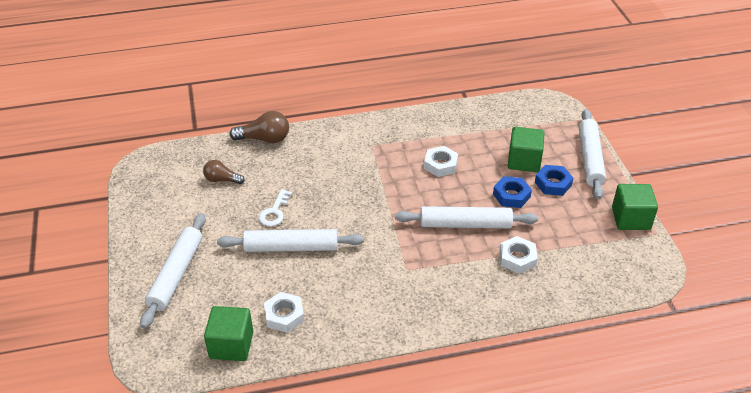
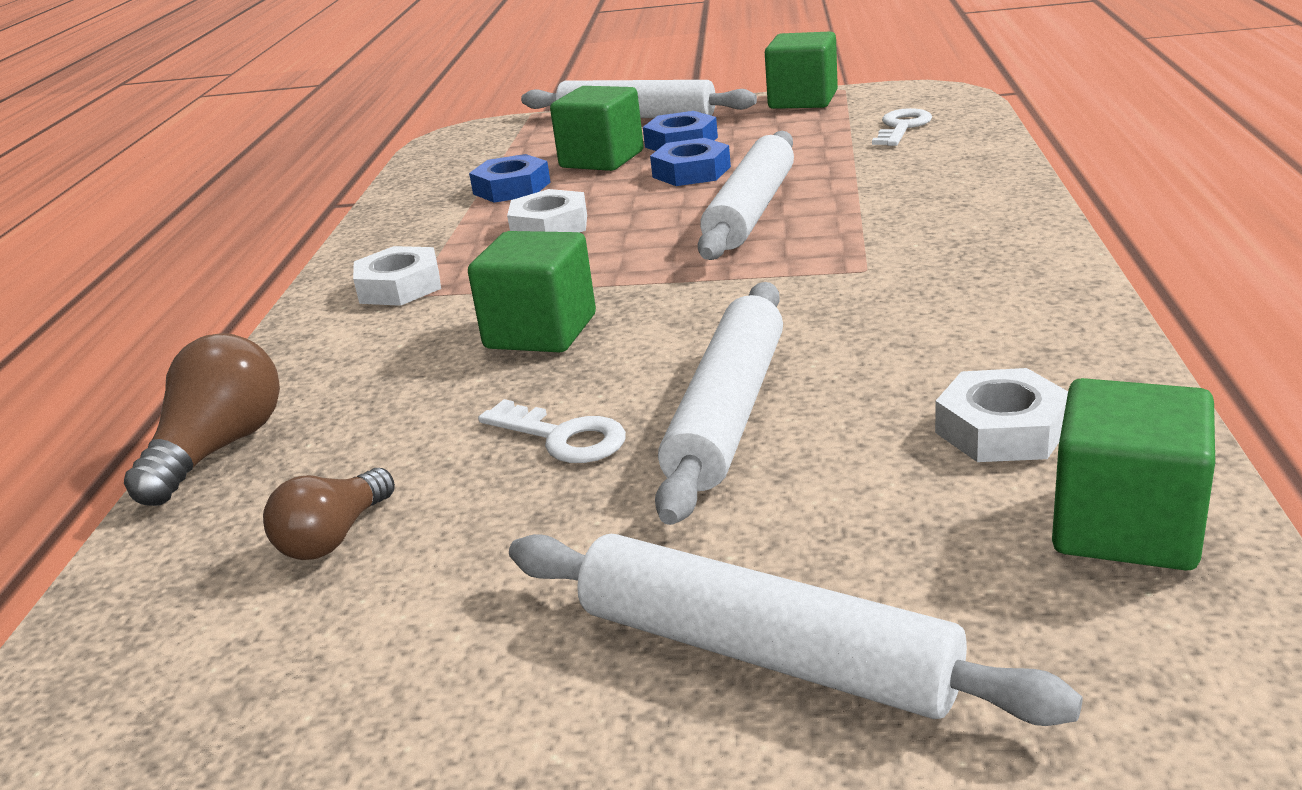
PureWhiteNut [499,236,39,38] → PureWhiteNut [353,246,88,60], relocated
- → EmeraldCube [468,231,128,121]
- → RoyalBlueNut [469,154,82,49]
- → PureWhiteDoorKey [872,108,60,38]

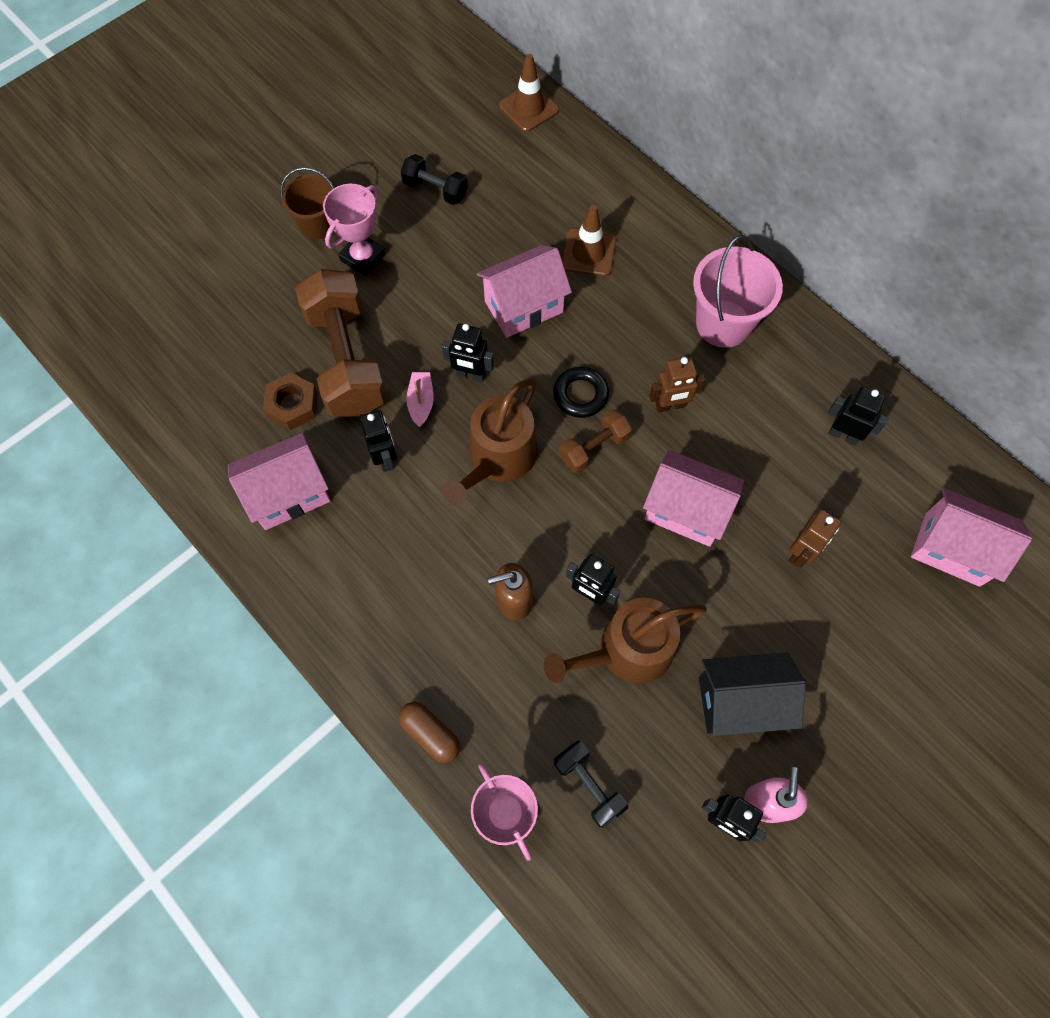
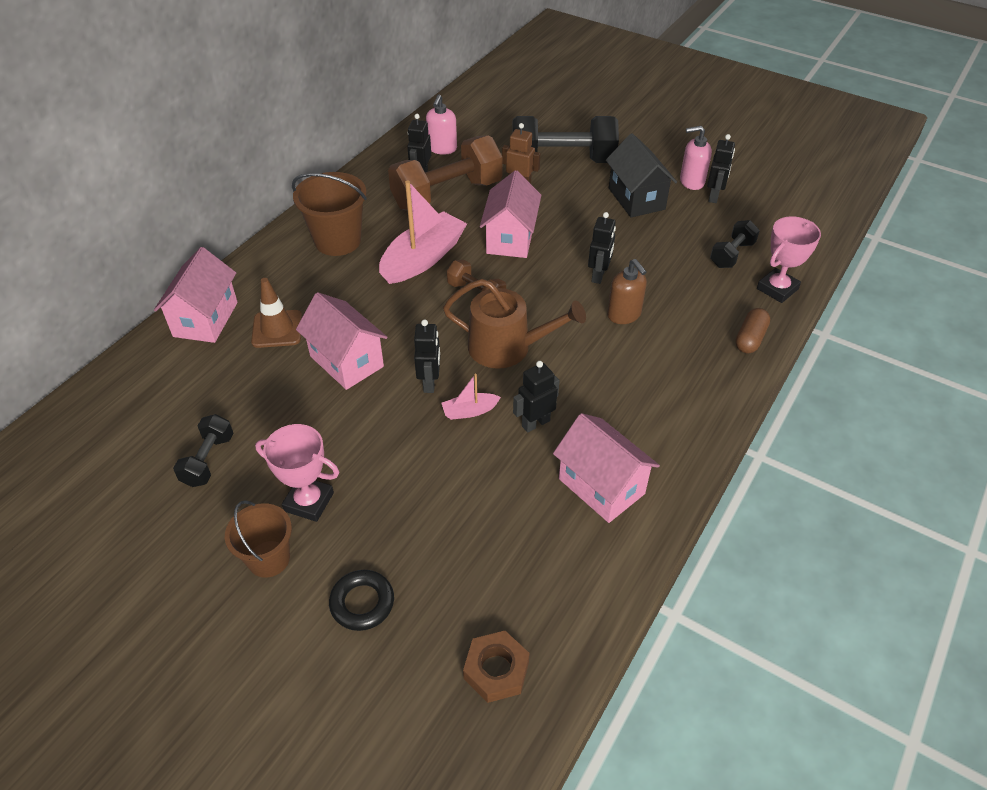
RussetNut [263,372,55,58] → RussetNut [463,631,67,72], relocated
RussetHandWeight [295,269,92,148] → RussetHandWeight [388,135,115,76], relocated
RussetTrafficCone [499,54,60,78] → -
RussetWateringCan [544,598,163,86] → -
BlackRing [553,367,56,51] → BlackRing [329,570,65,61], relocated
RussetRobotFigure [649,356,56,57] → PinkSailboat [379,180,88,104]
PinkPail [693,235,90,113] → RussetPail [292,172,75,84]
PinkHouse [911,488,121,99] → PinkHouse [154,247,84,96], relocated
- → PinkPumpBottle [426,94,31,61]
- → BlackHandWeight [512,116,107,47]

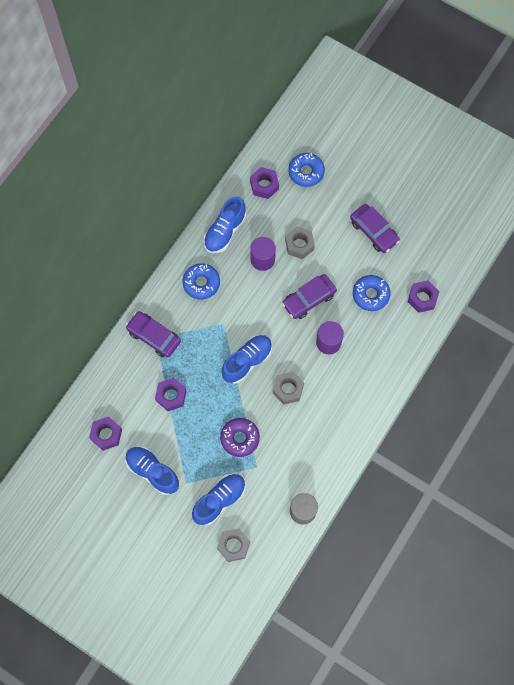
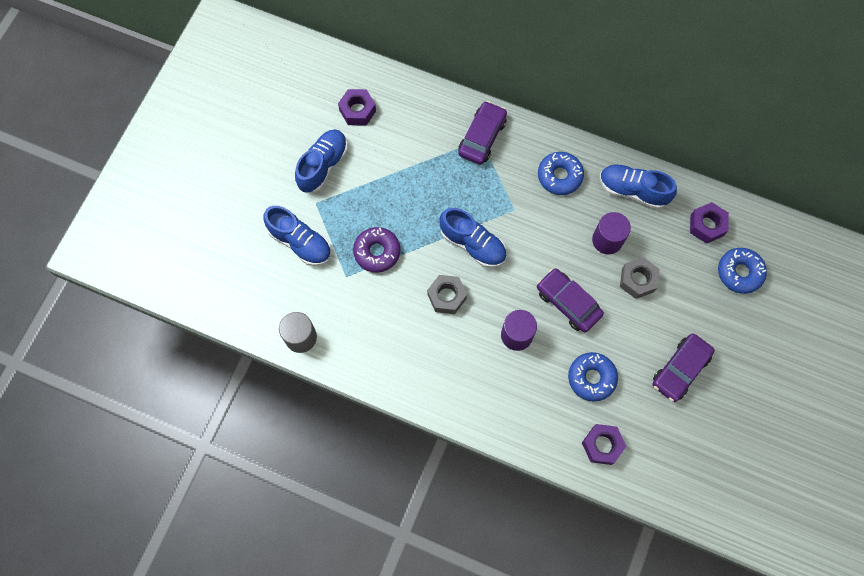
RoyalPurpleNut [155,378,32,33] → -
GreyNut [217,528,33,34] → -

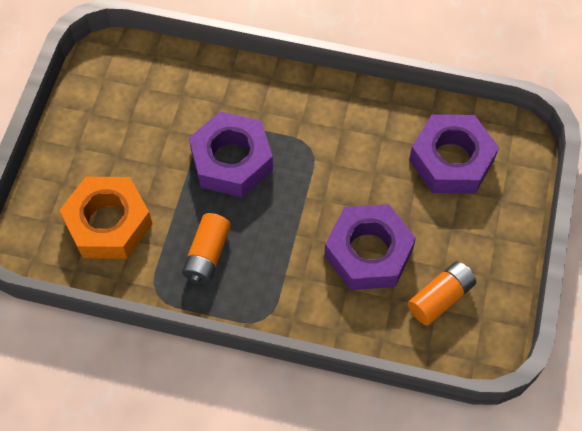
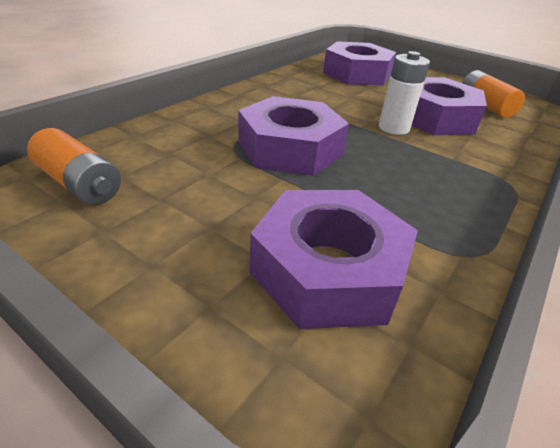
OrangeNut [59,177,93,82] → RoyalPurpleNut [249,190,169,139]
OrangeAaBattery [182,213,49,71] → OrangeAaBattery [27,128,94,77], relocated
- → PureWhiteAaBattery [379,51,51,84]

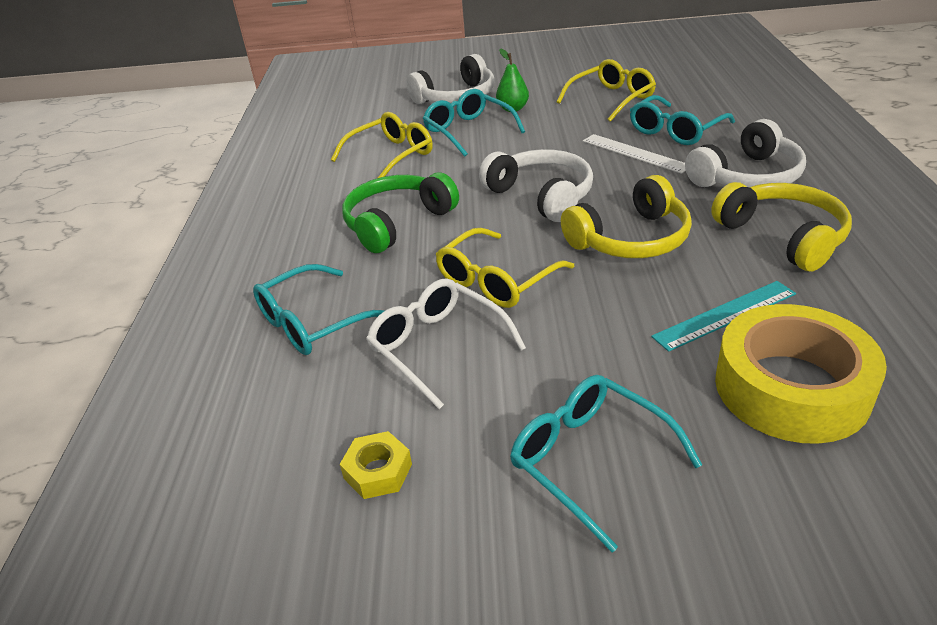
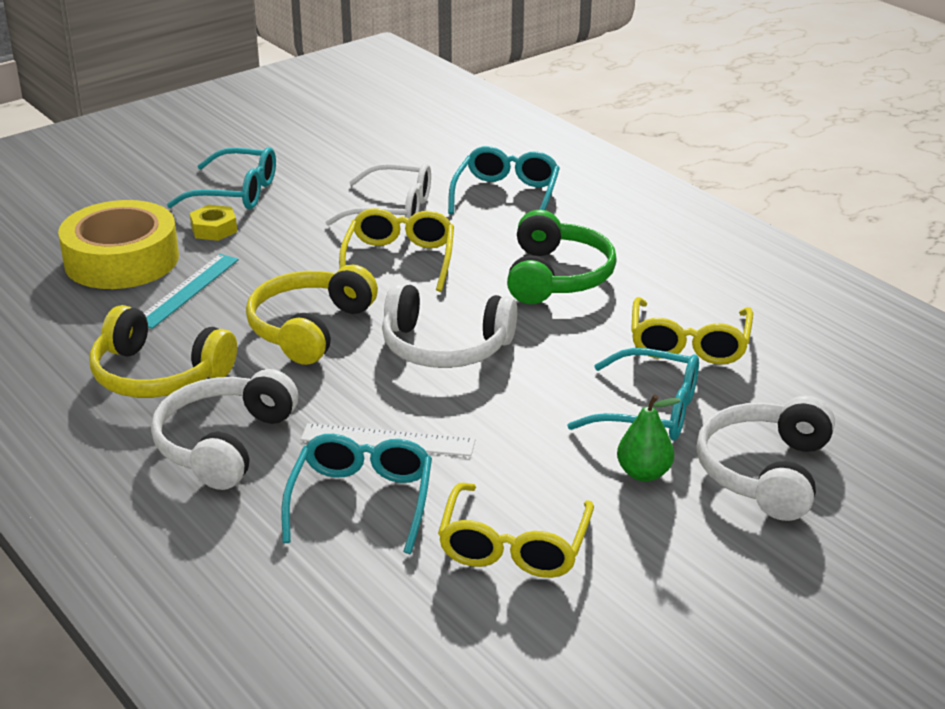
BrightYellowNut [340,431,72,68] → BrightYellowNut [190,205,47,36], relocated

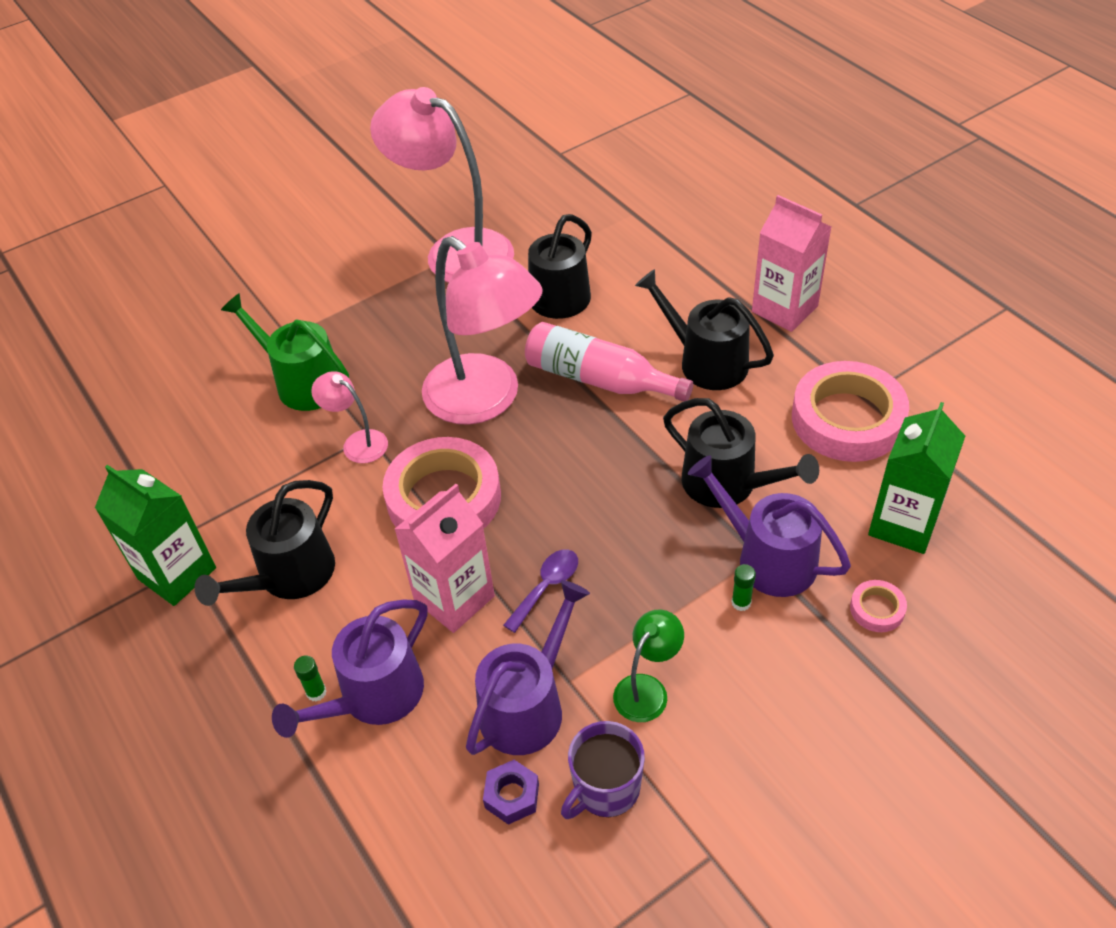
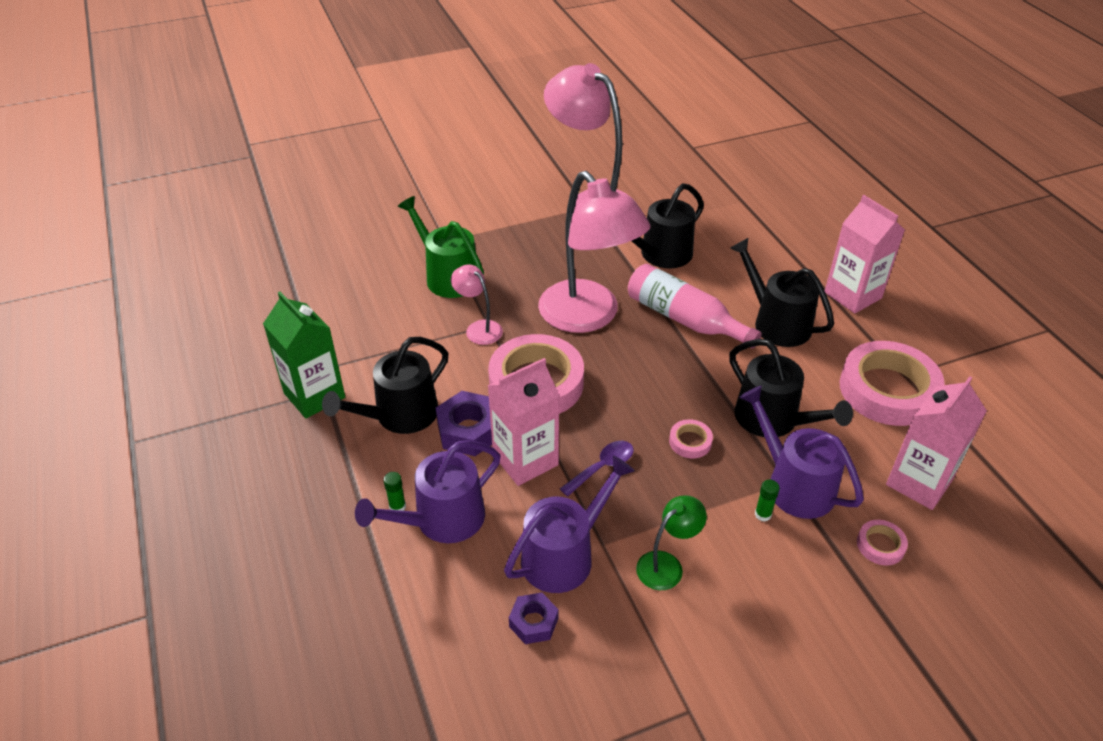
RoyalPurpleMug [561,721,84,98] → -
EmeraldMilkCarton [868,402,97,152] → PinkMilkCarton [886,376,101,134]
- → RoyalPurpleNut [436,391,56,65]
- → PinkTape [669,419,44,40]

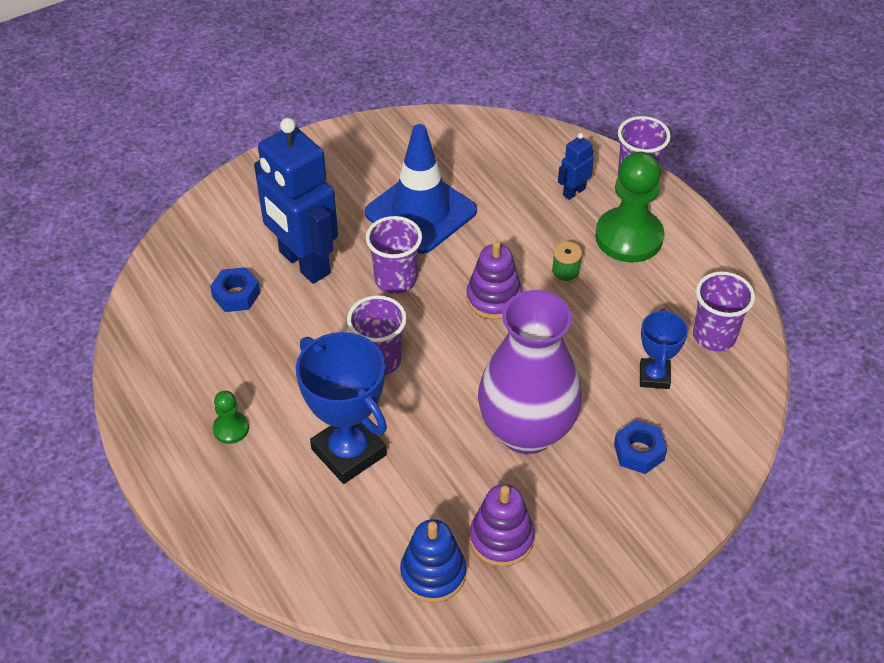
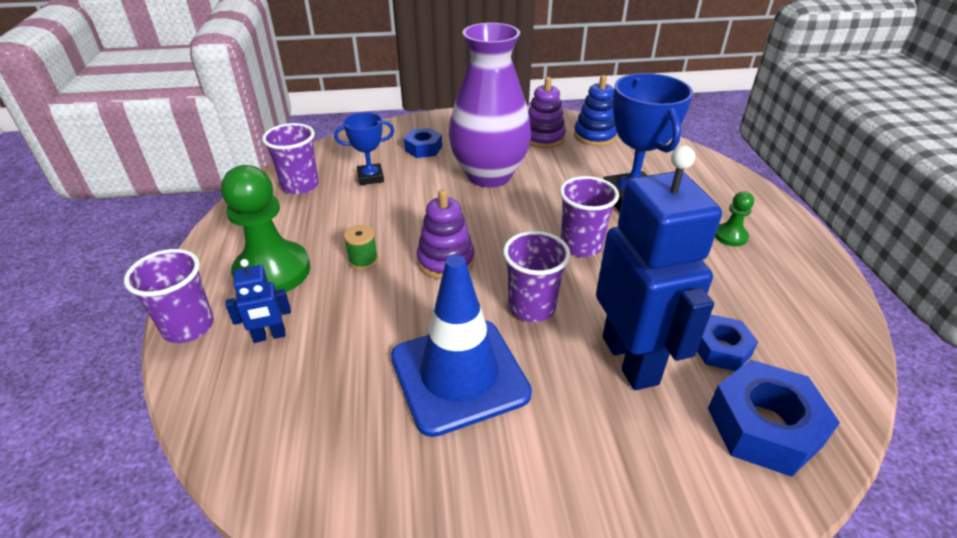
RoyalBlueAwardCup [640,309,48,80] → RoyalBlueAwardCup [334,112,60,73], 45 degrees clockwise
- → RoyalBlueNut [708,360,132,117]

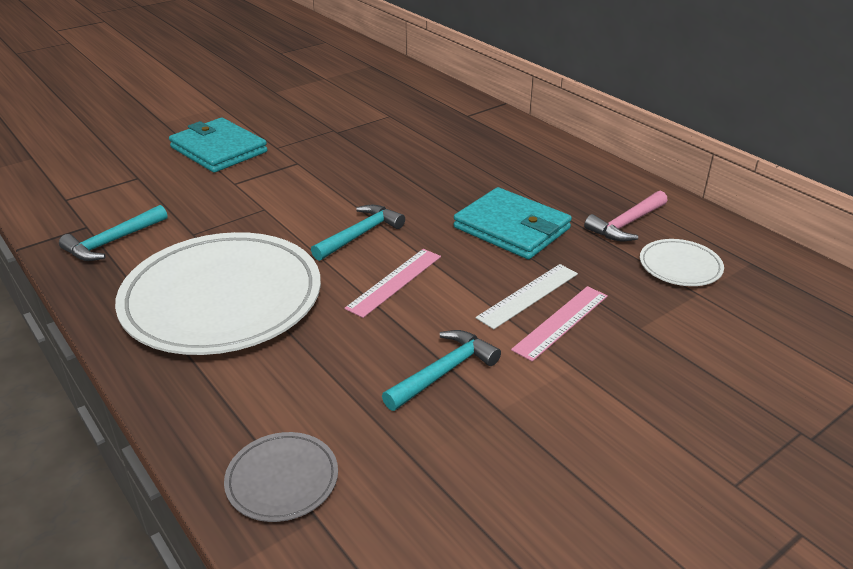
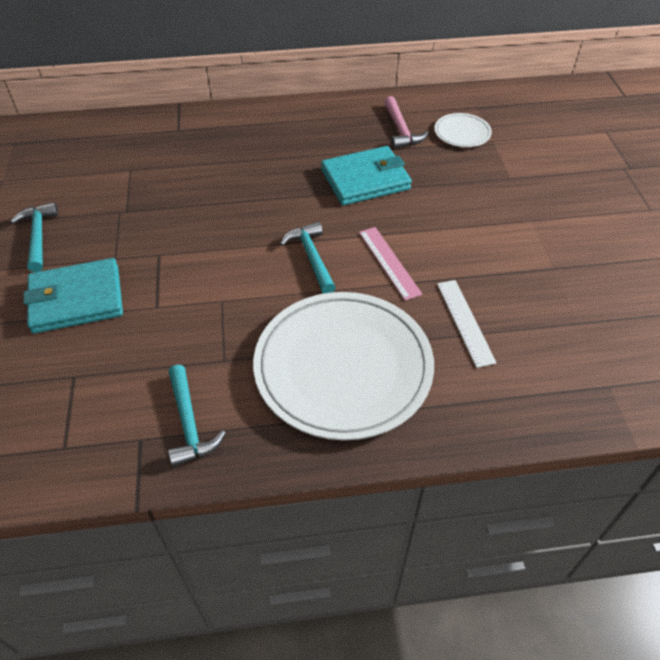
GreyPlate [224,432,114,90] → -
AquaCarpenter'sHammer [382,330,119,81] → AquaCarpenter'sHammer [10,203,48,69], relocated
PureWhiteMeasuringStick [476,264,102,65] → PureWhiteMeasuringStick [437,280,60,88], relocated
PinkMeasuringStick [511,286,97,76] → -

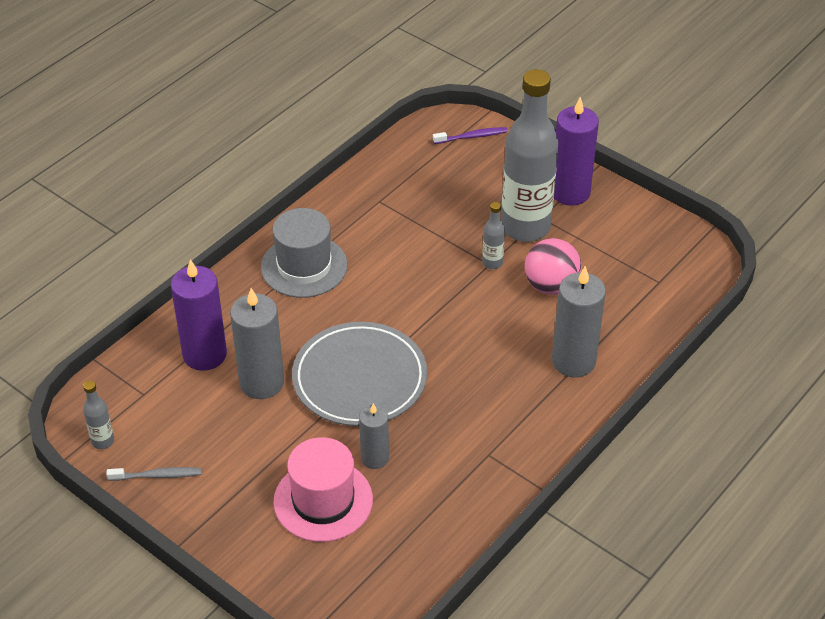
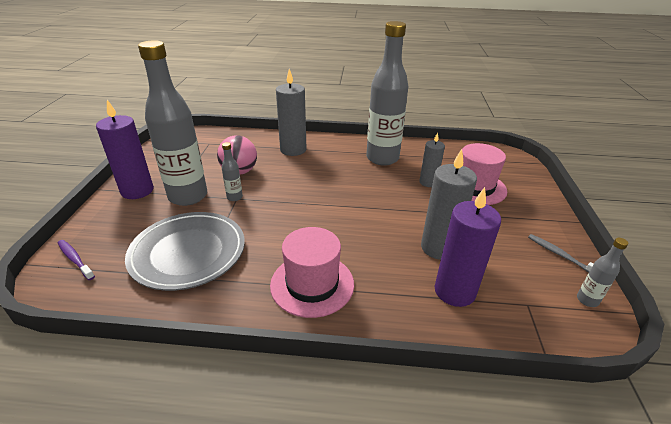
GreyHat [261,208,87,90] → PinkHat [270,227,84,91]
GreyPlate [292,322,135,104] → GreyPlate [125,212,120,79], relocated
- → GreyDrinkBottle [366,21,42,145]

